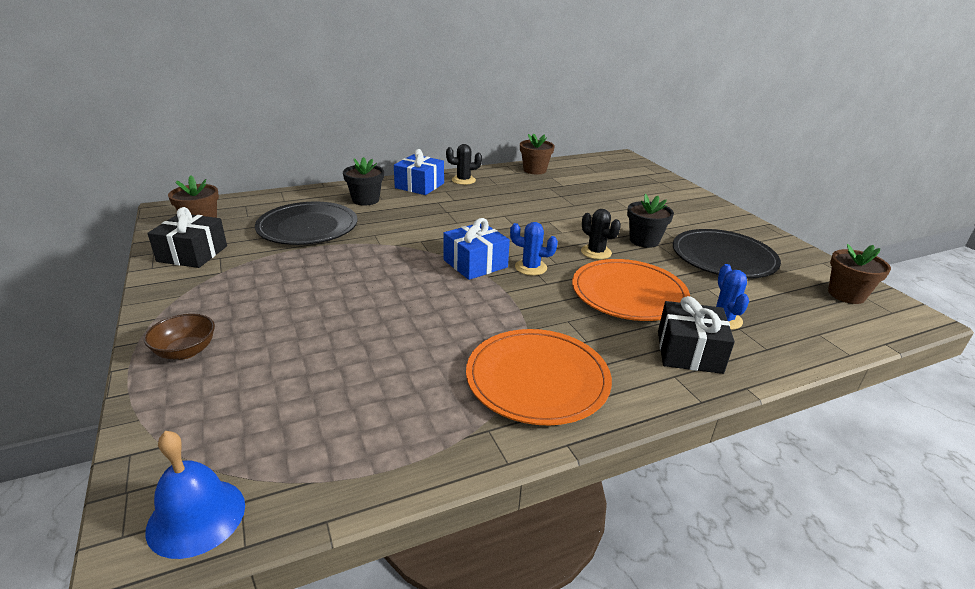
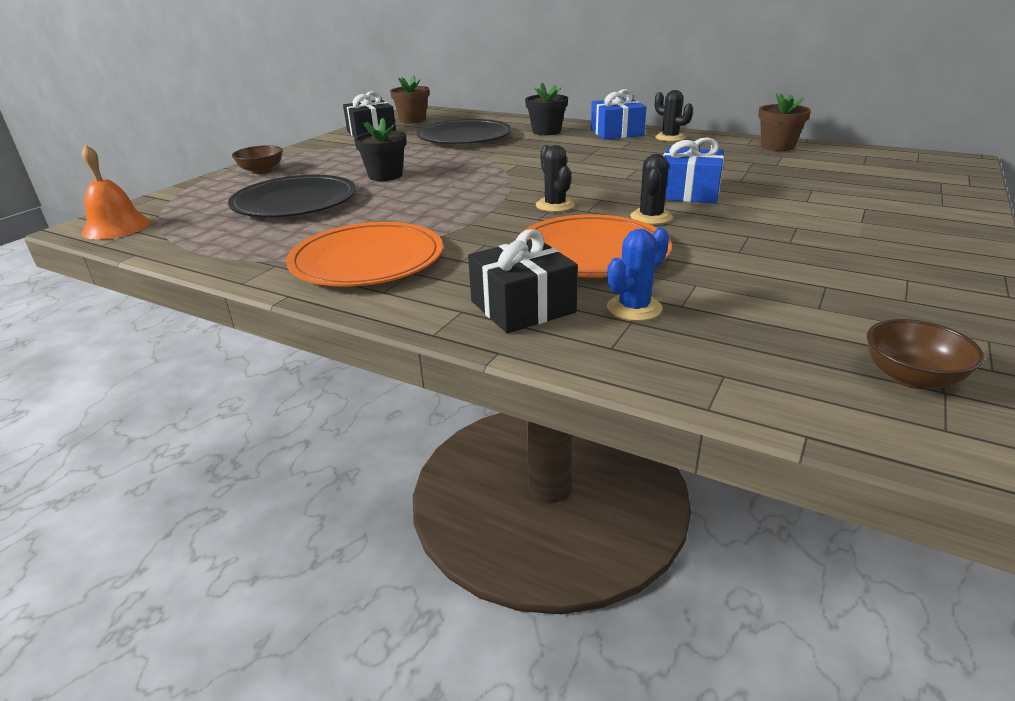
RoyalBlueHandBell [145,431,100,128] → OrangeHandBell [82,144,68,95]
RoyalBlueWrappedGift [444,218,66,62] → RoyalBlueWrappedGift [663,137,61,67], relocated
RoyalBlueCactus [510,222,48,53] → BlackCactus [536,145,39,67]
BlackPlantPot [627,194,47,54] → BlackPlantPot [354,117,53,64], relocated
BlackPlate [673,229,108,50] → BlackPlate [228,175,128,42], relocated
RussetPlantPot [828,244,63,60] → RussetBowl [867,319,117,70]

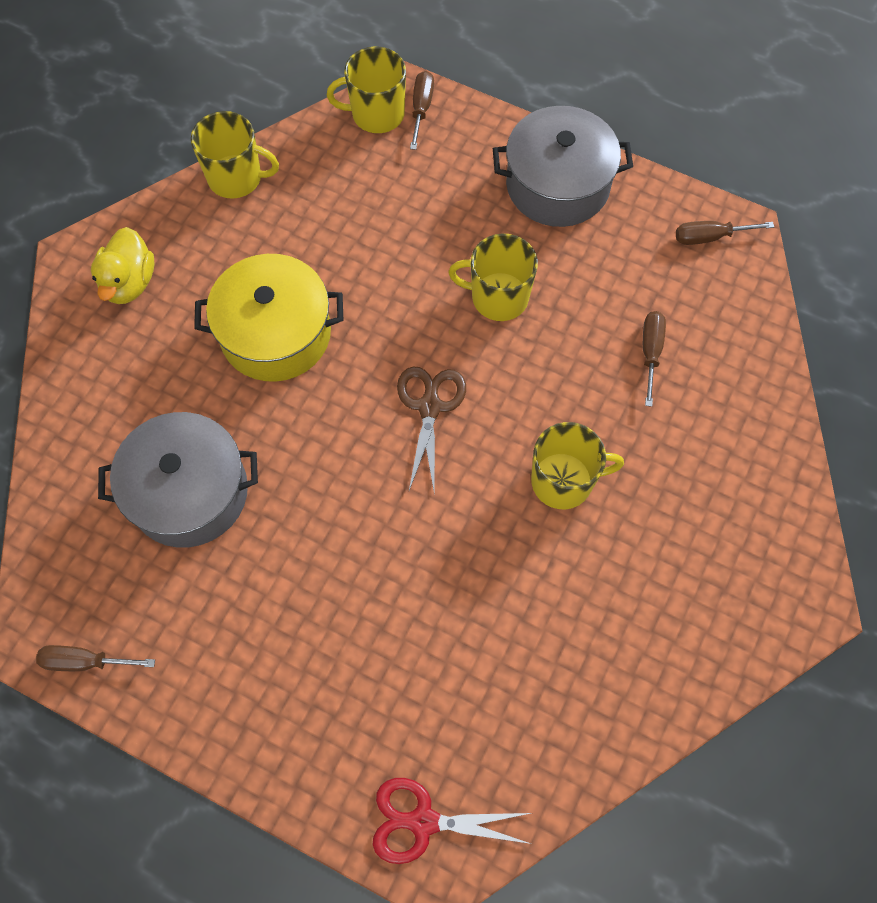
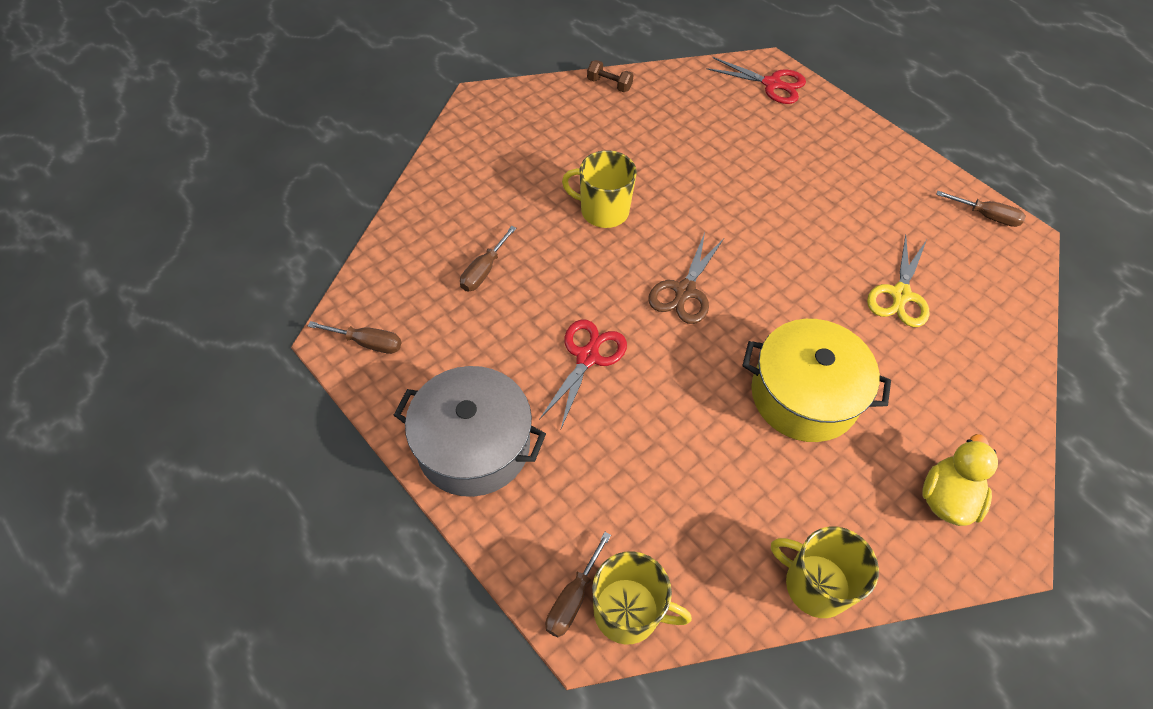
GreyCookingPot [98,412,160,136] → BrightYellowPairOfScissors [867,234,62,93]
BrightYellowMug [448,234,90,87] → ScarletPairOfScissors [539,320,88,109]
- → RussetHandWeight [587,60,46,32]

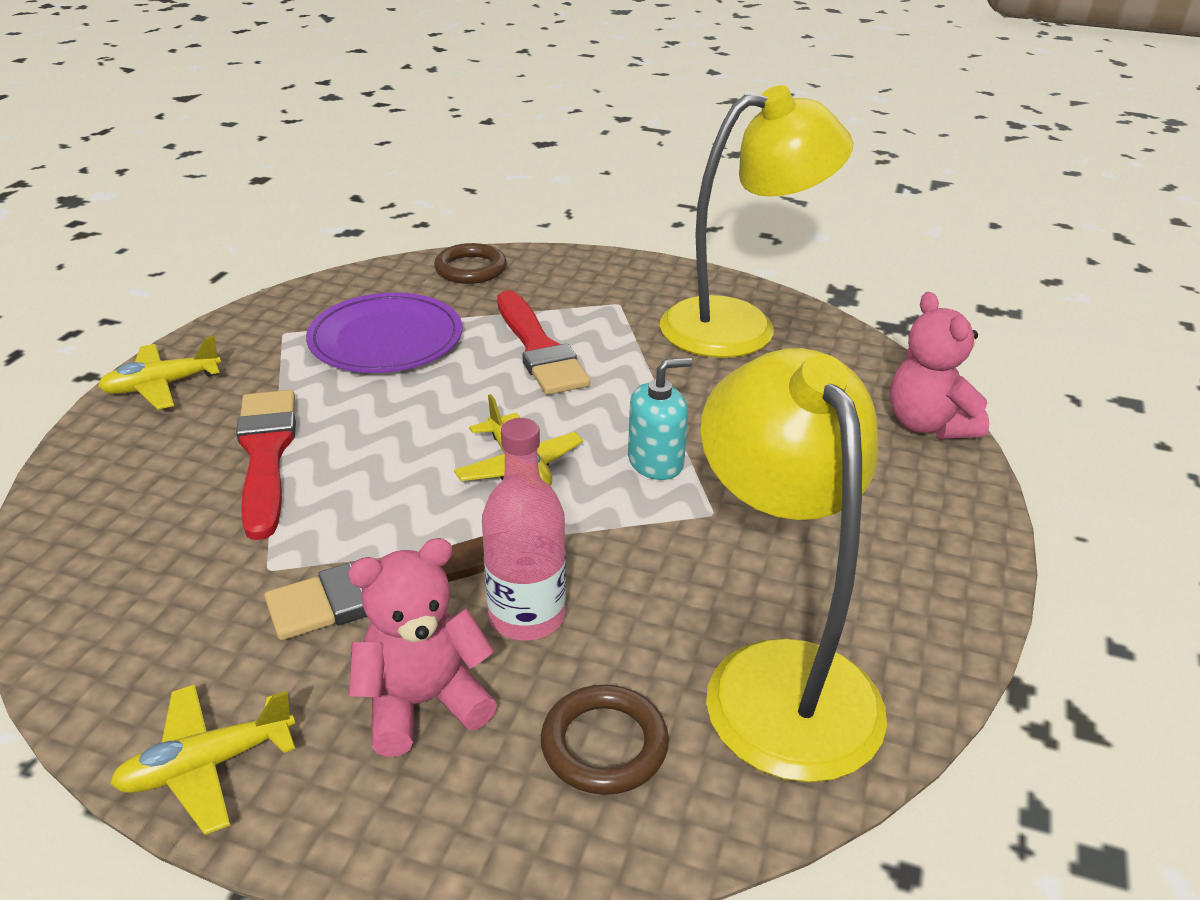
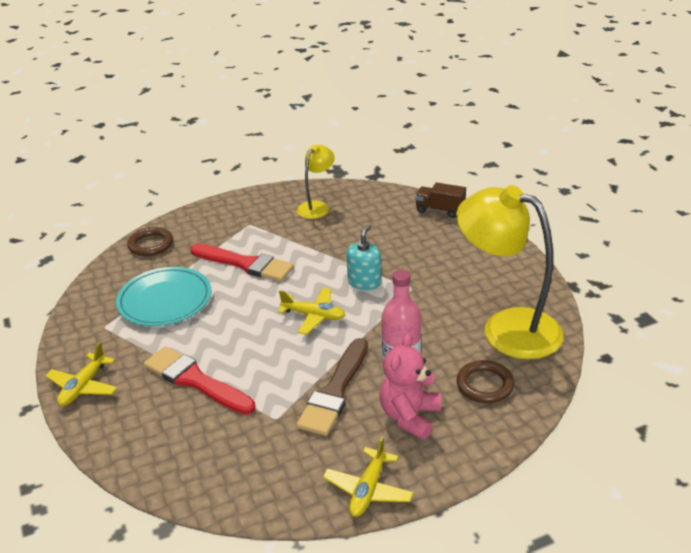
RoyalPurplePlate [306,293,156,80] → AquaPlate [116,267,95,59]
BrightYellowDeskLamp [660,85,193,273] → BrightYellowDeskLamp [297,145,38,74], x0.52
PinkStuffedBear [890,292,99,147] → RussetTruck [415,183,51,35]

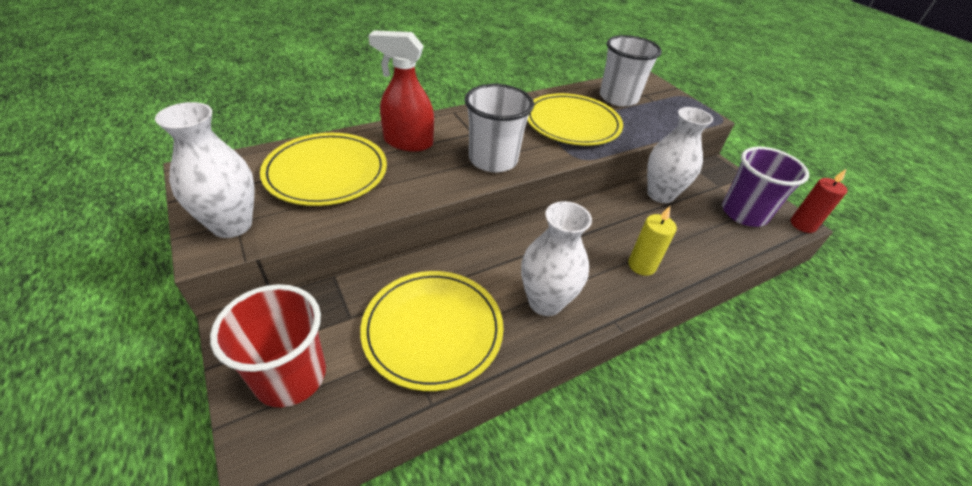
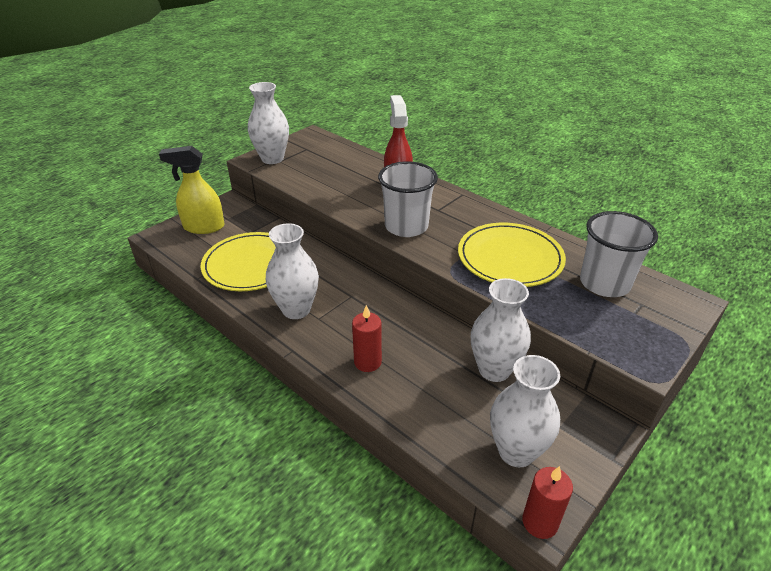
ScarletTumbler [210,284,116,124] → BrightYellowSprayCleaner [159,146,65,88]
BrightYellowPlate [260,133,127,73] → -
BrightYellowCandle [628,206,49,70] → ScarletCandle [352,305,30,67]
RoyalPurpleTumbler [722,146,87,81] → PureWhiteVase [490,355,70,112]

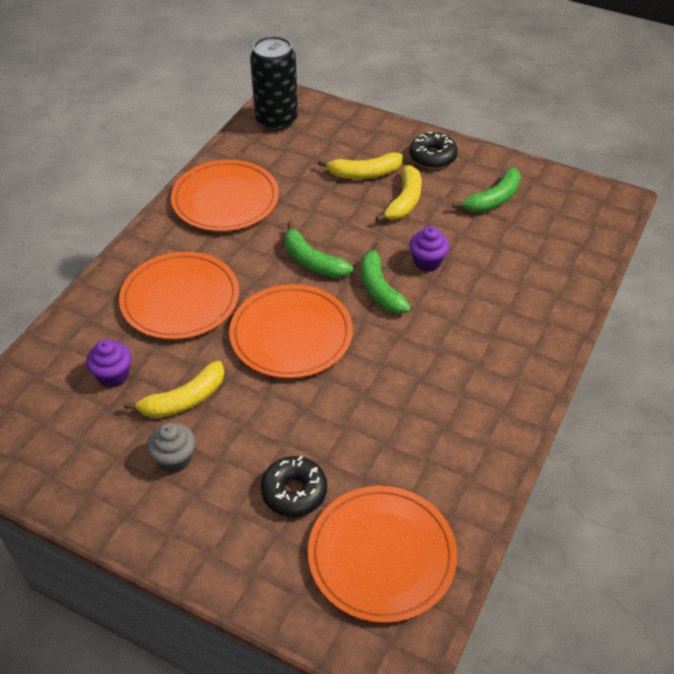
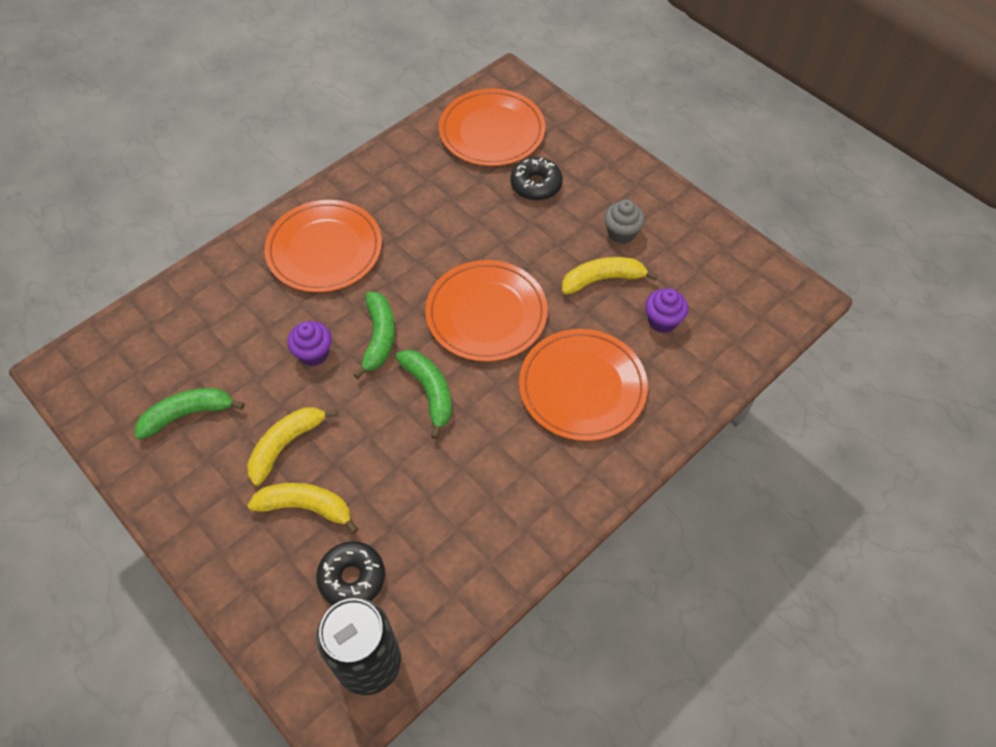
OrangePlate [171,160,108,71] → OrangePlate [264,200,118,93], relocated
BlackDoughnut [409,132,49,37] → BlackDoughnut [316,541,69,64], relocated

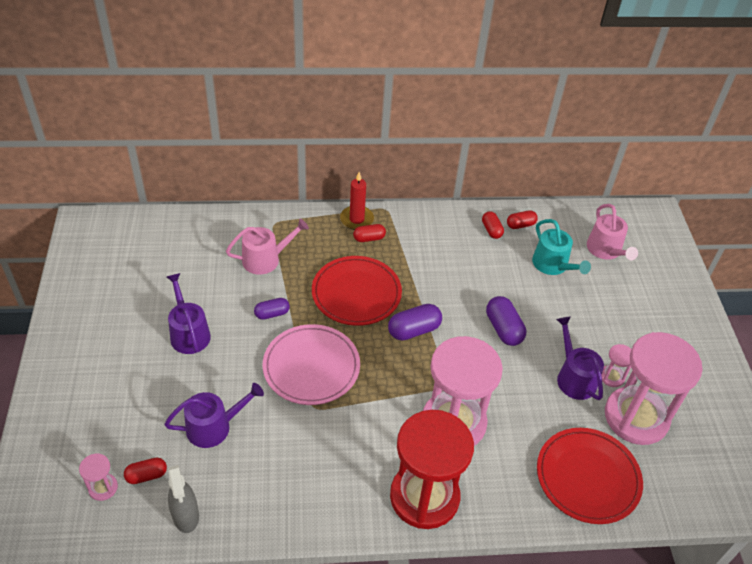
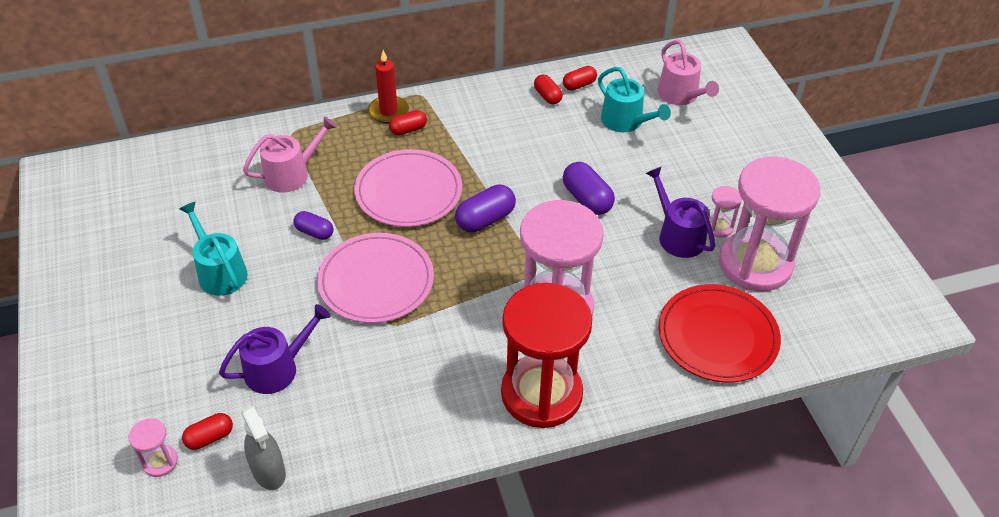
RoyalPurpleWateringCan [167,273,44,81] → AquaWateringCan [179,202,69,94]
RoyalPurplePill [254,298,36,22] → RoyalPurplePill [293,211,41,29], 60 degrees clockwise
ScarletPlate [312,256,90,70] → PinkPlate [354,149,108,78]

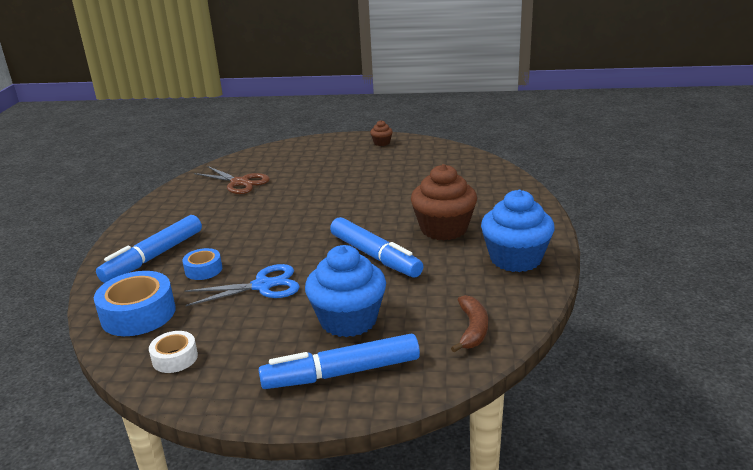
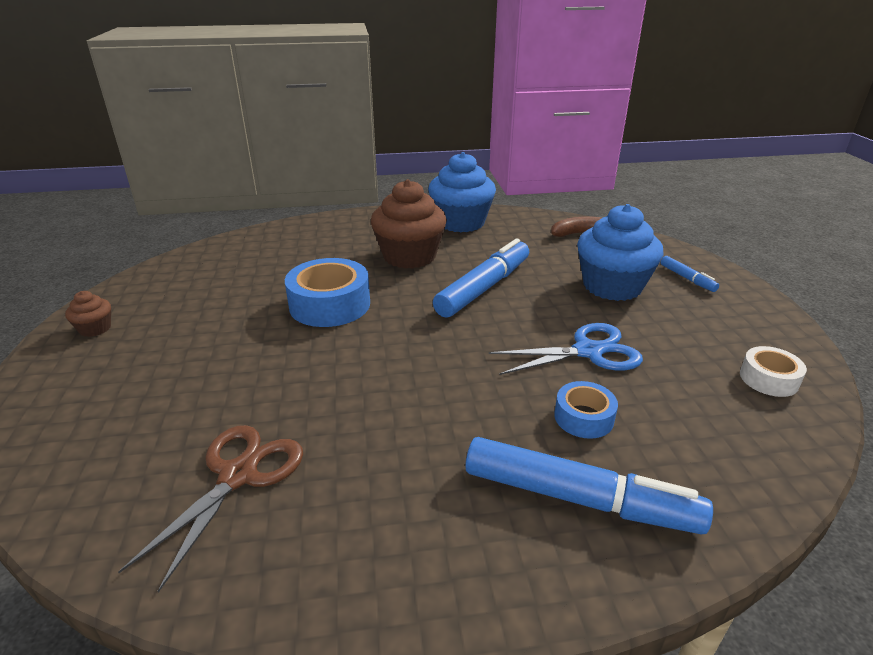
RoyalBlueTape [94,271,82,65] → RoyalBlueTape [285,258,85,69], relocated
RoyalBluePairOfScissors [184,264,116,42] → RoyalBluePairOfScissors [489,323,154,52], 105 degrees clockwise
RoyalBlueMarker [259,334,161,55] → RoyalBlueMarker [661,256,58,36], x0.47

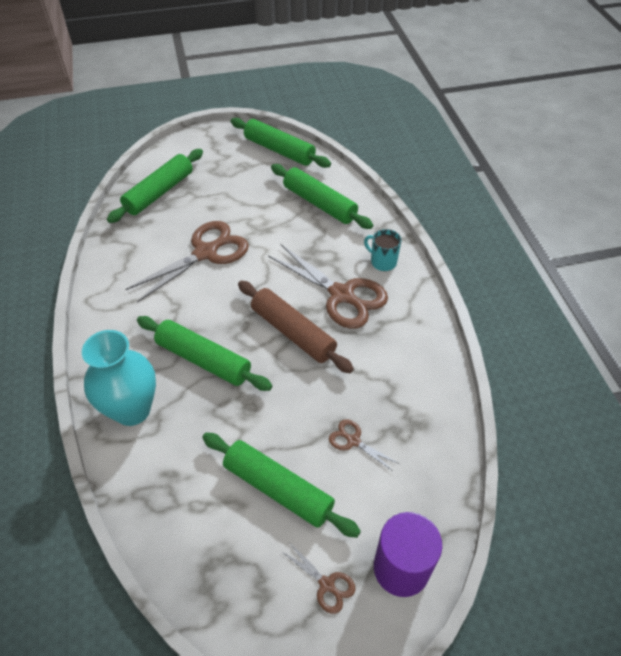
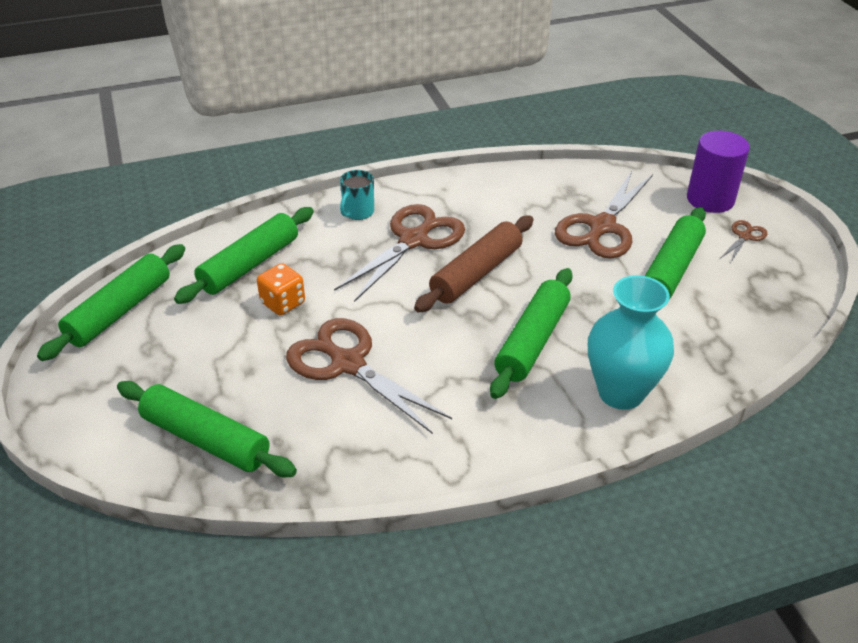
RussetPairOfScissors [329,419,70,52] → RussetPairOfScissors [555,171,98,87], x2.18
- → OrangeDie [257,263,48,52]

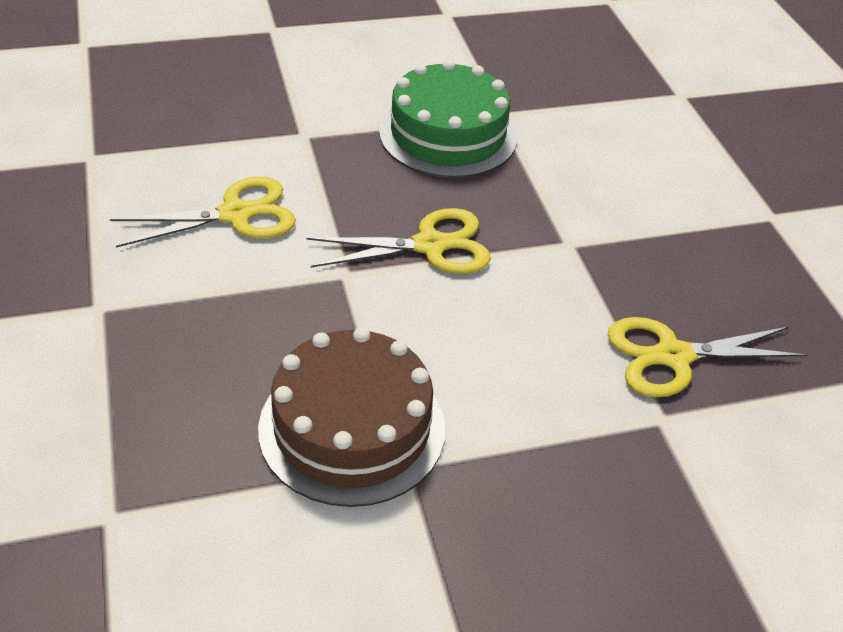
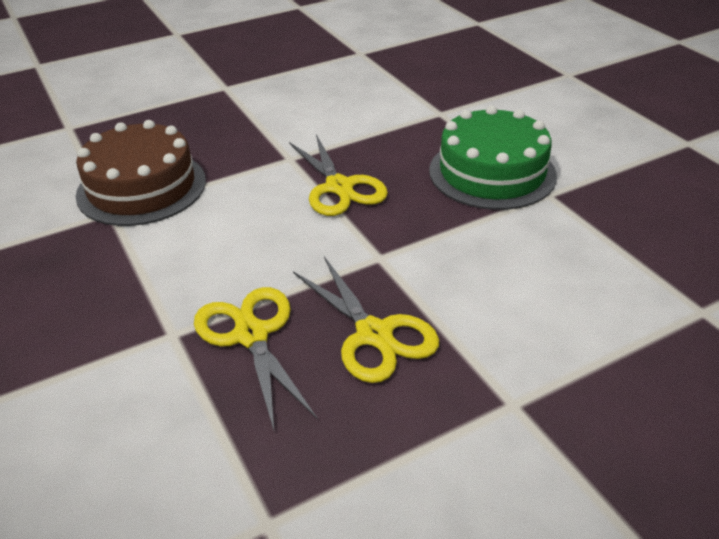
BrightYellowPairOfScissors [110,176,186,71] → BrightYellowPairOfScissors [293,257,146,126], relocated

